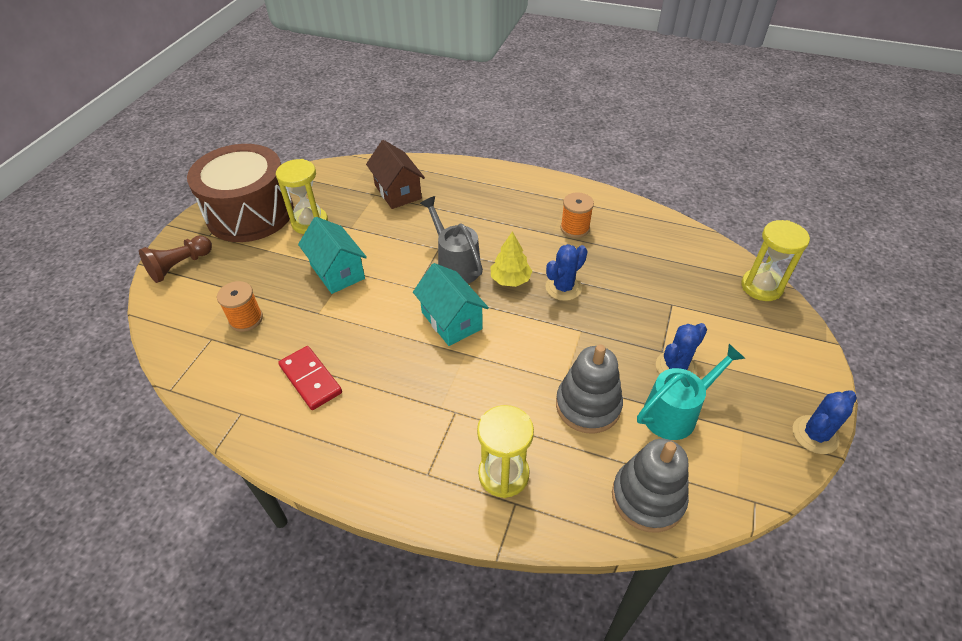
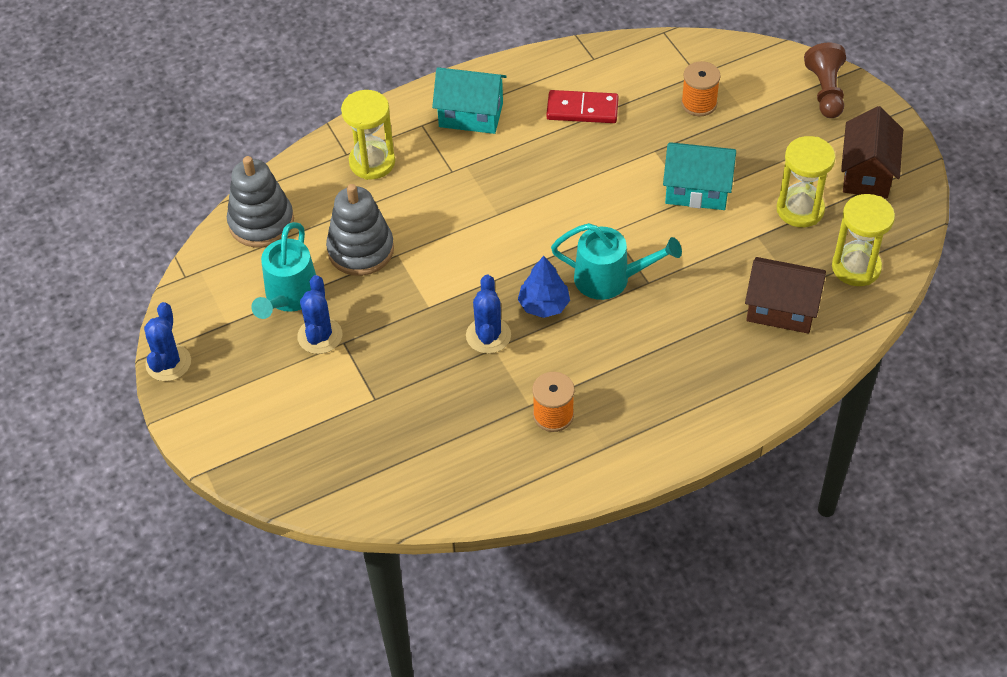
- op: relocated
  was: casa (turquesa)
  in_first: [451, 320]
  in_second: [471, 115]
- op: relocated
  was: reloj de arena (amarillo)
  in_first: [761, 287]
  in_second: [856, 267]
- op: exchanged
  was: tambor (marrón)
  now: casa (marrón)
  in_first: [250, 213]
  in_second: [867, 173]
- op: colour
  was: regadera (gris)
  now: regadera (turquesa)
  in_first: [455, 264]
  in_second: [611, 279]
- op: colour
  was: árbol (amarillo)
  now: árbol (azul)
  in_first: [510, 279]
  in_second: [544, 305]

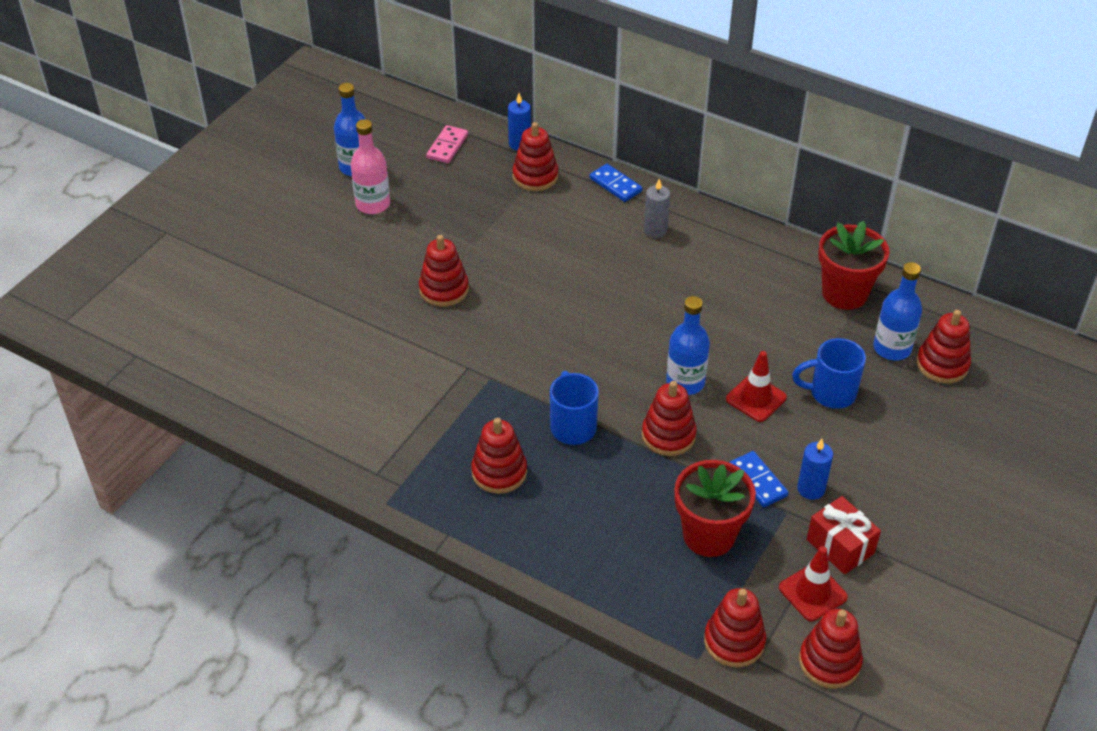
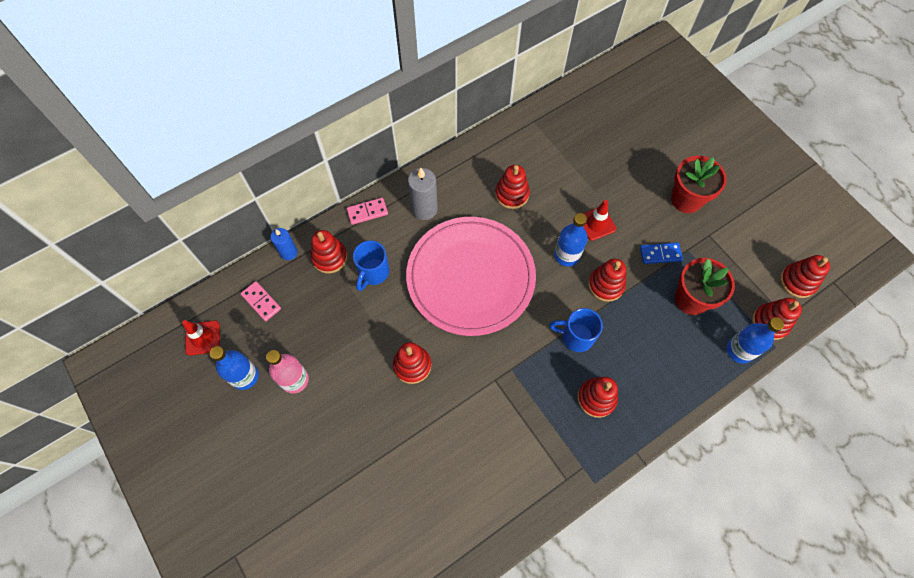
- op: missing
  was: vela (azul)
  in_first: [811, 489]
- op: missing
  was: regalo (rojo)
  in_first: [840, 546]
- op: appeared
  now: plato (rosa)
  in_second: [470, 277]
- op: relocated
  was: cono de tráfico (rojo)
  in_first: [812, 592]
  in_second: [202, 338]
- op: relocated
  was: taza (azul)
  in_first: [831, 393]
  in_second: [373, 273]
- op: relocated
  was: maceta (rojo)
  in_first: [844, 293]
  in_second: [686, 199]
- op: relocated
  was: botella (azul)
  in_first: [892, 348]
  in_second: [739, 350]
- op: relocated
  was: juguete apilable (rojo)
  in_first: [942, 364]
  in_second: [512, 194]
- op: colour
  was: ficha de dominó (azul)
  now: ficha de dominó (rosa)
  in_first: [615, 185]
  in_second: [367, 212]
- op: size
  was: vela (gris)
  in_first: [655, 230]
  in_second: [424, 209]
  ratio: 1.53

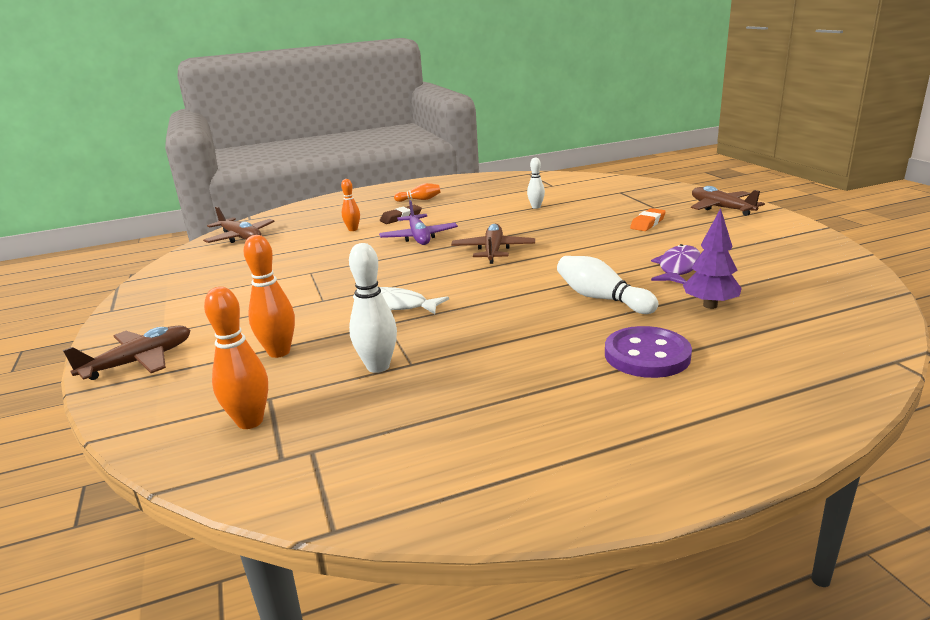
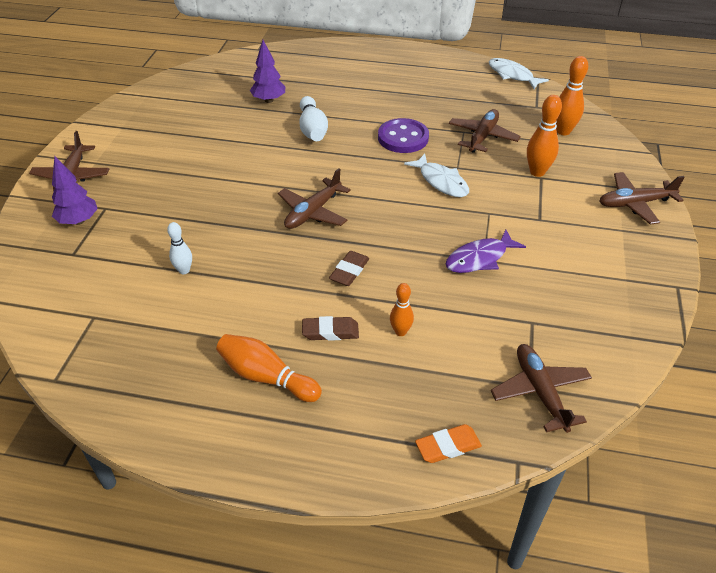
- op: appeared
  now: árbol (morado)
  in_second: [79, 221]
- op: appeared
  now: pez (blanco)
  in_second: [512, 75]
- op: relocated
  was: botón (morado)
  in_first: [647, 355]
  in_second: [403, 138]
- op: relocated
  was: goma de borrar (naranja)
  in_first: [647, 223]
  in_second: [448, 446]
- op: relocated
  was: pez (morado)
  in_first: [678, 268]
  in_second: [479, 258]
- op: exchanged
  was: bolo (blanco)
  now: avión (marrón)
  in_first: [378, 367]
  in_second: [482, 137]
- op: exchanged
  was: avión (morado)
  now: goma de borrar (marrón)
  in_first: [419, 237]
  in_second: [349, 271]
- op: size
  was: bolo (naranja)
  in_first: [420, 200]
  in_second: [266, 377]
  ratio: 1.6

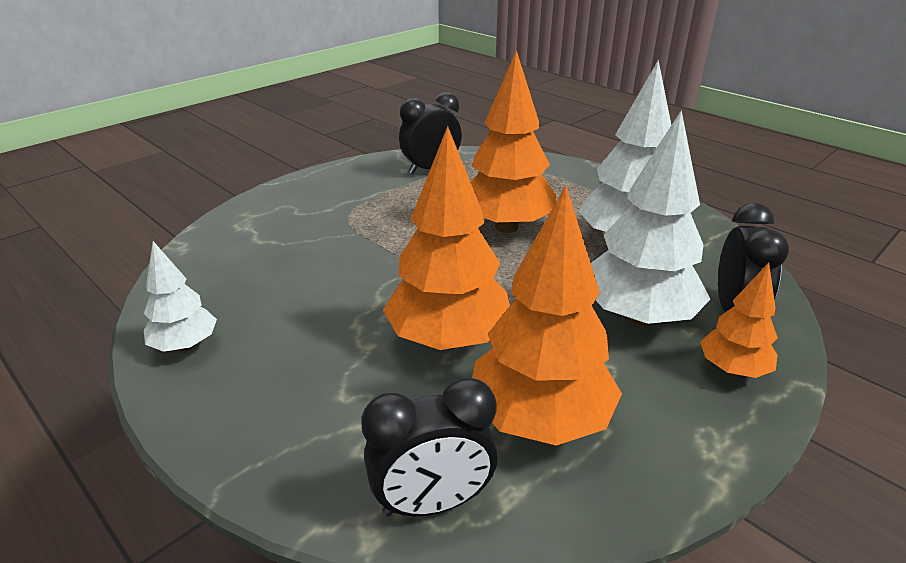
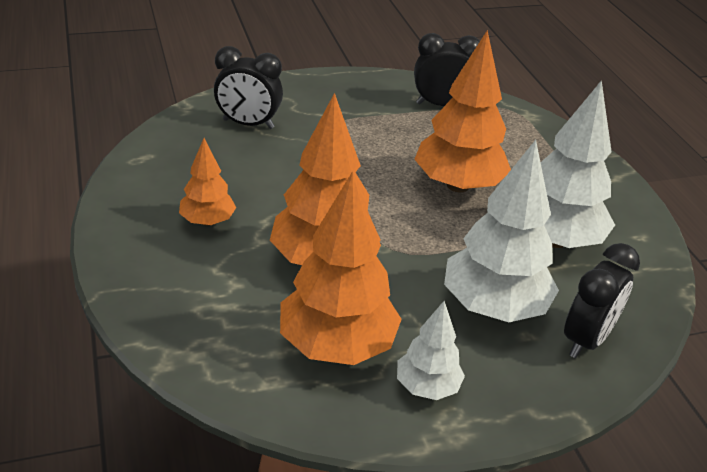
- op: relocated
  was: árbol (blanco)
  in_first: [185, 346]
  in_second: [427, 387]
- op: relocated
  was: despertador (negro)
  in_first: [432, 503]
  in_second: [248, 124]
- op: relocated
  was: árbol (naranja)
  in_first: [732, 370]
  in_second: [208, 221]

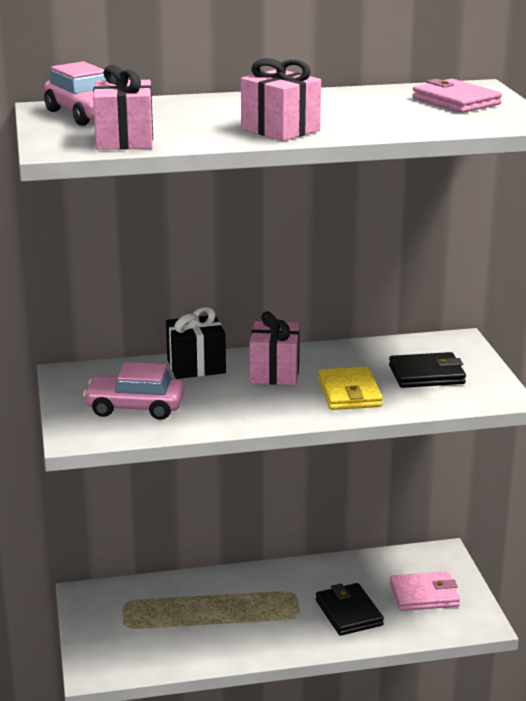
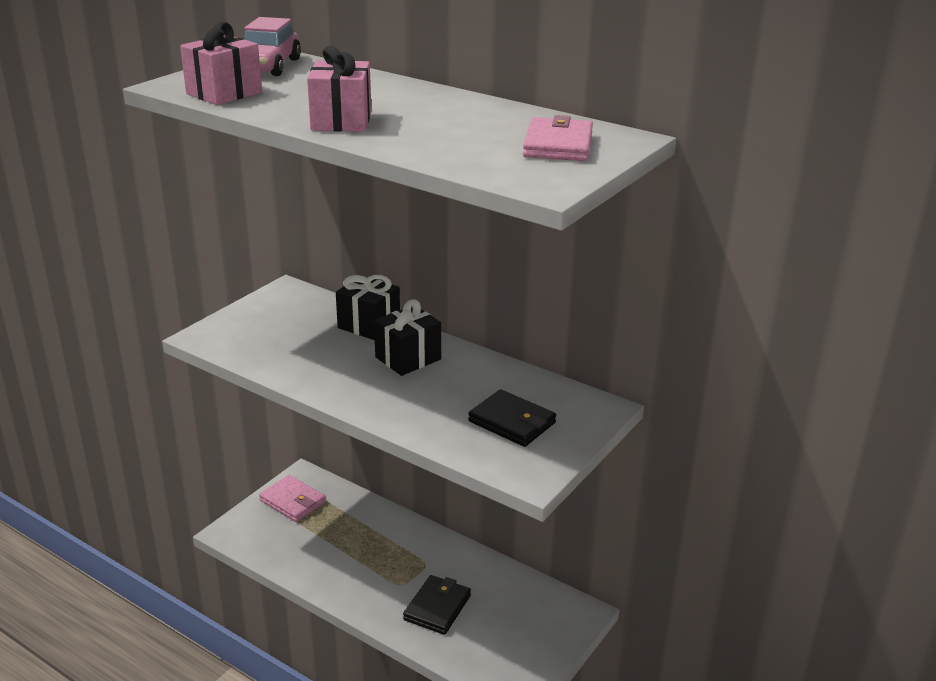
- op: missing
  was: coche (rosa)
  in_first: [135, 408]
- op: missing
  was: cartera (amarillo)
  in_first: [349, 393]
- op: relocated
  was: cartera (rosa)
  in_first: [424, 595]
  in_second: [293, 501]
- op: colour
  was: regalo (rosa)
  now: regalo (negro)
  in_first: [275, 372]
  in_second: [408, 358]

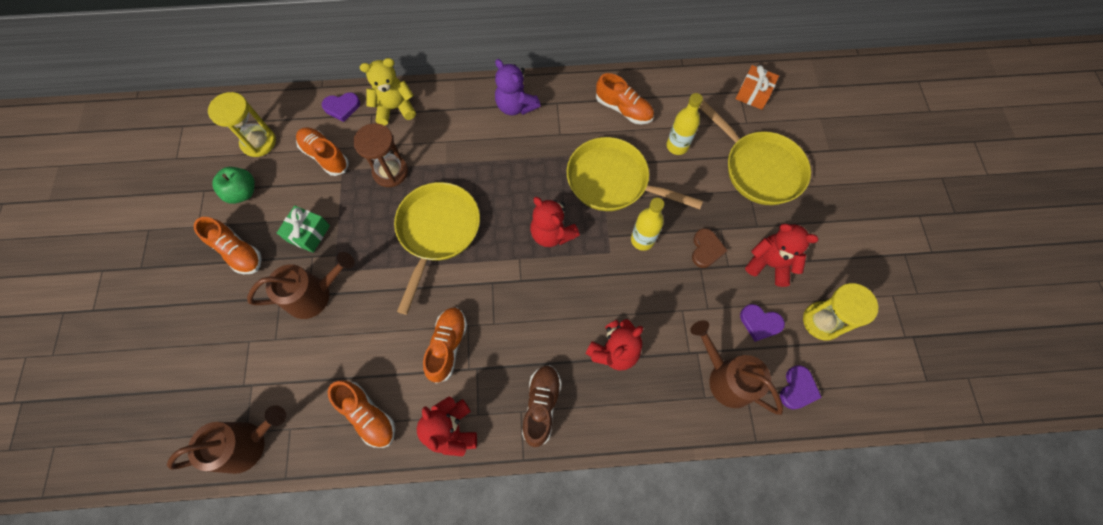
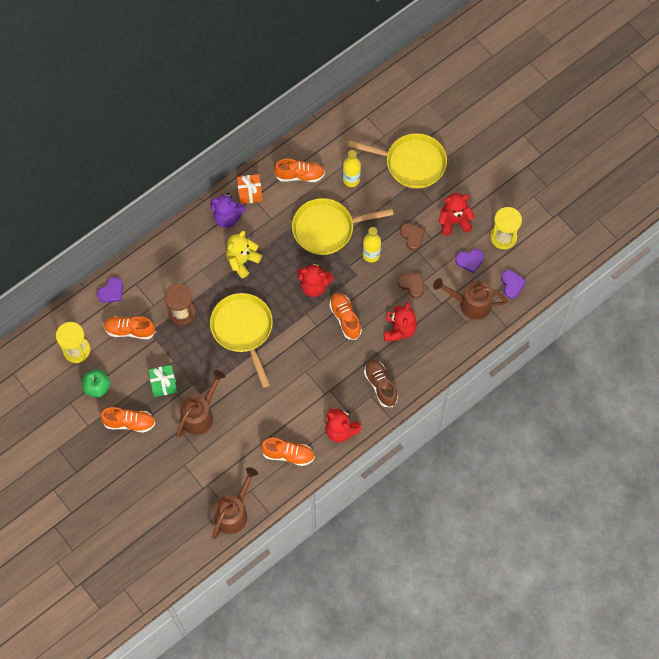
- op: appeared
  now: corazón (marrón)
  in_second: [412, 285]
- op: relocated
  was: osito (amarillo)
  in_first: [395, 108]
  in_second: [242, 261]
- op: relocated
  was: zapato (naranja)
  in_first: [447, 346]
  in_second: [345, 318]
- op: relocated
  was: regalo (naranja)
  in_first: [753, 93]
  in_second: [250, 192]

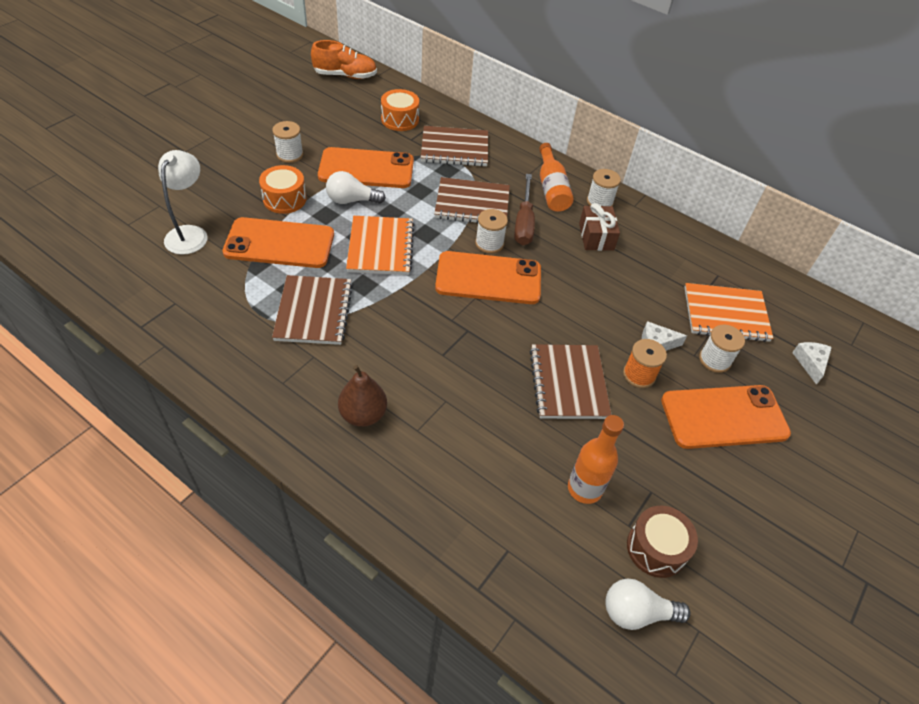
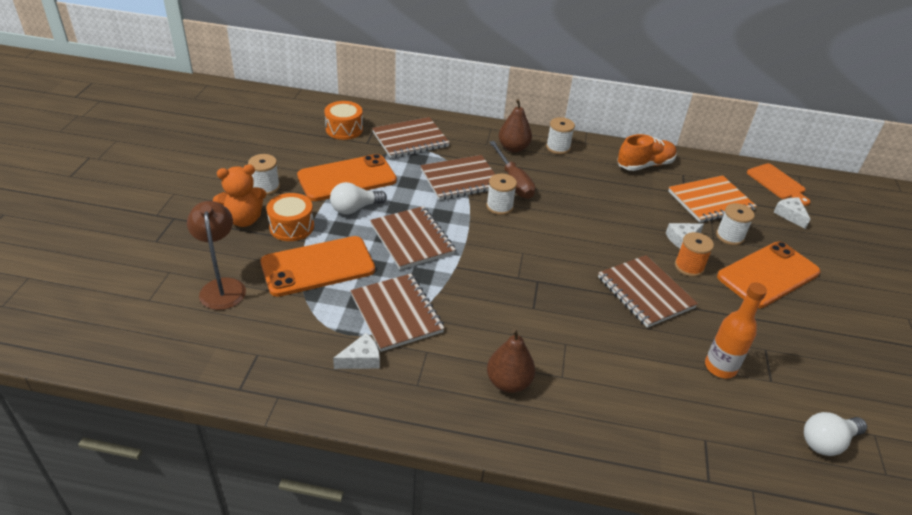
- op: missing
  was: móvil (naranja)
  in_first: [488, 278]
- op: missing
  was: regalo (marrón)
  in_first: [596, 237]
- op: missing
  was: tambor (marrón)
  in_first: [656, 548]
- op: appeared
  now: osito (naranja)
  in_second: [244, 219]
- op: appeared
  now: queso (blanco)
  in_second: [361, 359]
- op: appeared
  now: tabla de cortar (naranja)
  in_second: [777, 183]
- op: relocated
  was: zapato (naranja)
  in_first: [345, 75]
  in_second: [644, 165]
- op: exchanged
  was: botella (naranja)
  now: pera (marrón)
  in_first: [551, 188]
  in_second: [513, 148]
- op: colour
  was: lámpara (blanco)
  now: lámpara (marrón)
  in_first: [190, 233]
  in_second: [222, 287]
- op: colour
  was: cuaderno (naranja)
  now: cuaderno (marrón)
  in_first: [381, 247]
  in_second: [412, 239]

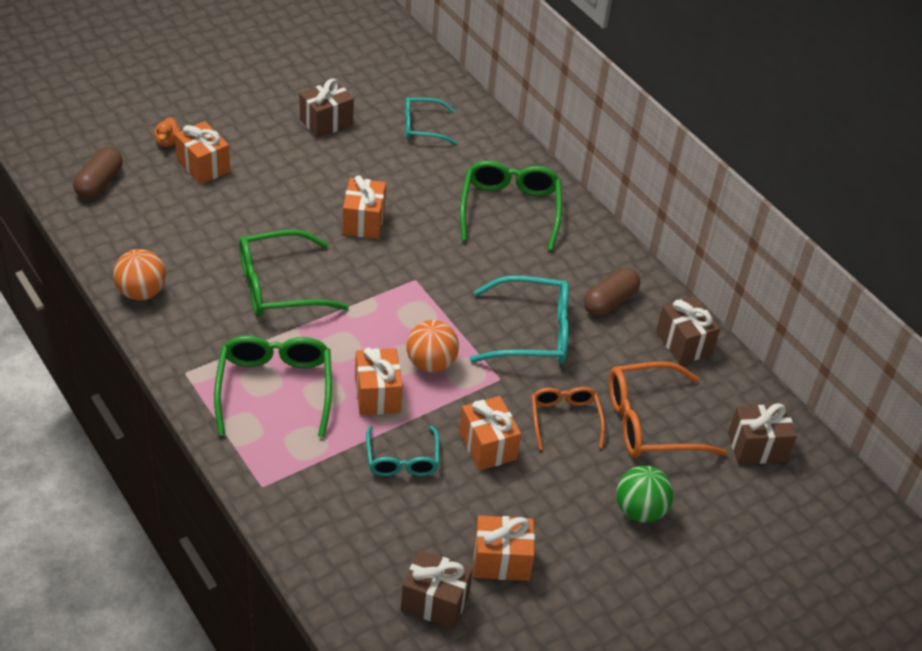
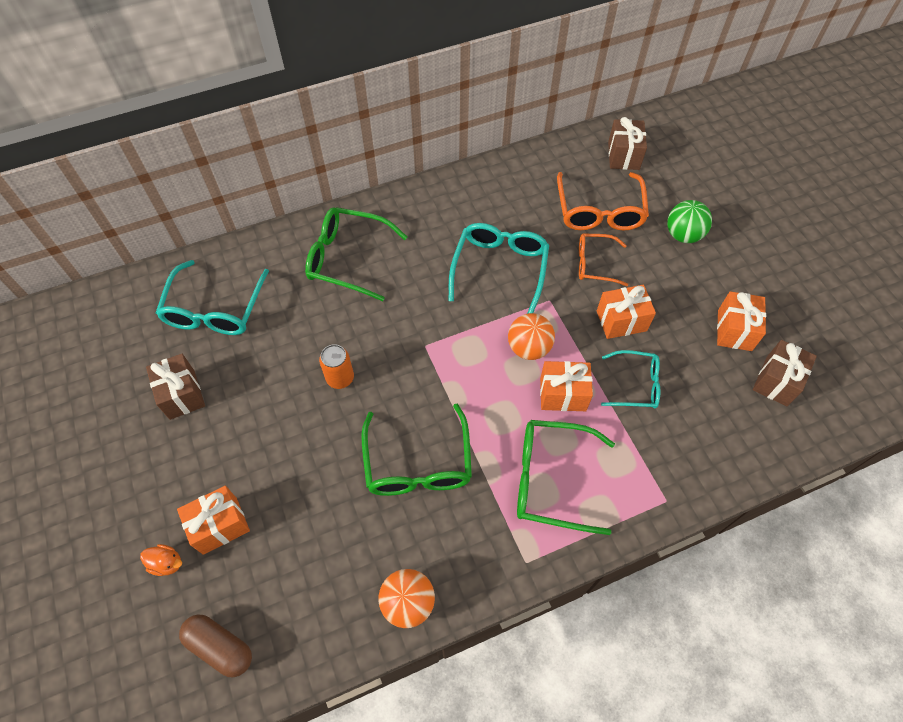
- op: missing
  was: cápsula (marrón)
  in_first: [609, 302]
- op: missing
  was: regalo (marrón)
  in_first: [684, 343]
- op: exchanged
  was: regalo (naranja)
  now: lata (naranja)
  in_first: [363, 221]
  in_second: [340, 378]
- op: size
  was: gafas (turquesa)
  in_first: [422, 127]
  in_second: [215, 309]
  ratio: 1.61

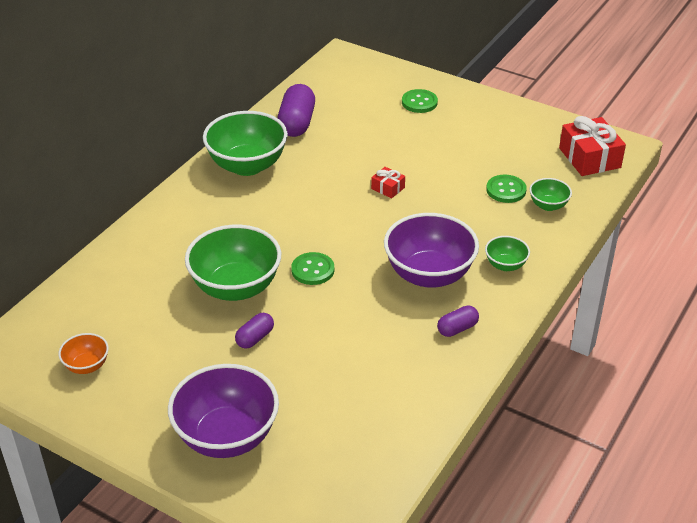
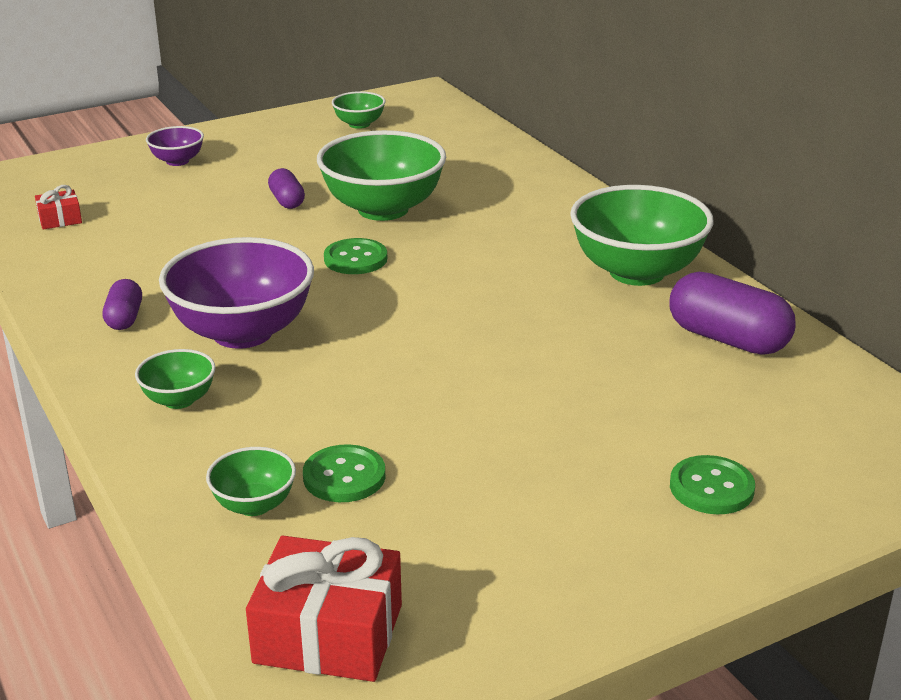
- op: relocated
  was: regalo (rojo)
  in_first: [388, 188]
  in_second: [60, 219]
- op: colour
  was: cuenco (naranja)
  now: cuenco (verde)
  in_first: [87, 366]
  in_second: [359, 124]
- op: size
  was: cuenco (morado)
  in_first: [227, 436]
  in_second: [177, 161]
  ratio: 0.48

